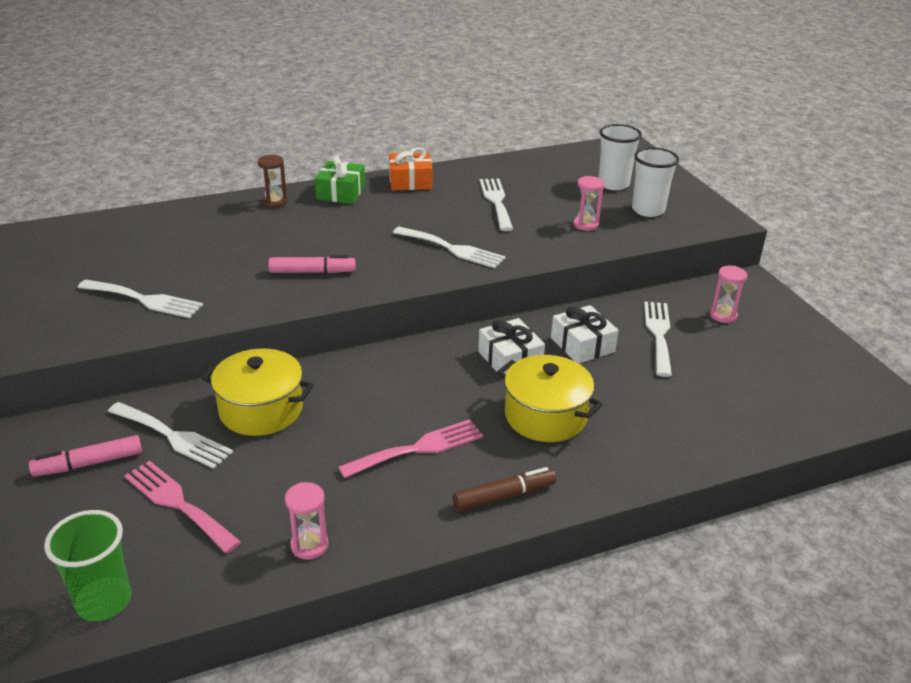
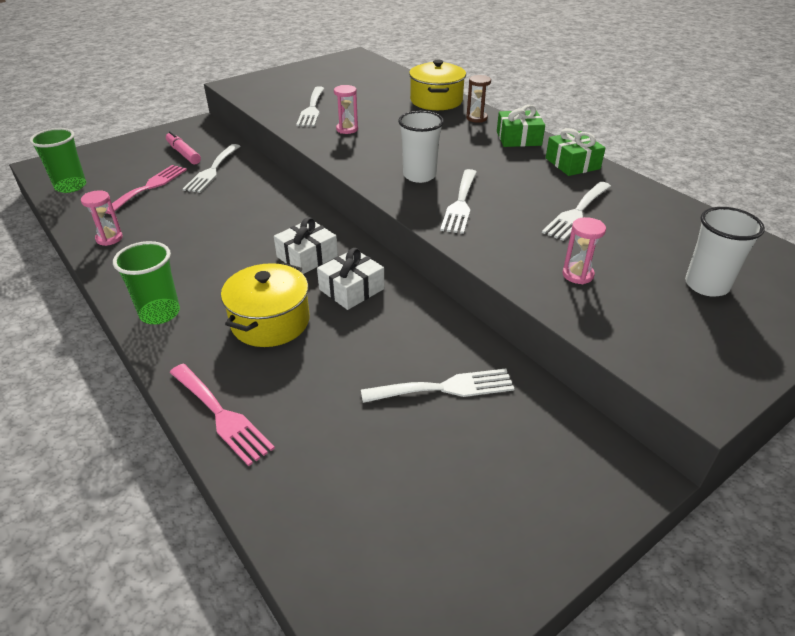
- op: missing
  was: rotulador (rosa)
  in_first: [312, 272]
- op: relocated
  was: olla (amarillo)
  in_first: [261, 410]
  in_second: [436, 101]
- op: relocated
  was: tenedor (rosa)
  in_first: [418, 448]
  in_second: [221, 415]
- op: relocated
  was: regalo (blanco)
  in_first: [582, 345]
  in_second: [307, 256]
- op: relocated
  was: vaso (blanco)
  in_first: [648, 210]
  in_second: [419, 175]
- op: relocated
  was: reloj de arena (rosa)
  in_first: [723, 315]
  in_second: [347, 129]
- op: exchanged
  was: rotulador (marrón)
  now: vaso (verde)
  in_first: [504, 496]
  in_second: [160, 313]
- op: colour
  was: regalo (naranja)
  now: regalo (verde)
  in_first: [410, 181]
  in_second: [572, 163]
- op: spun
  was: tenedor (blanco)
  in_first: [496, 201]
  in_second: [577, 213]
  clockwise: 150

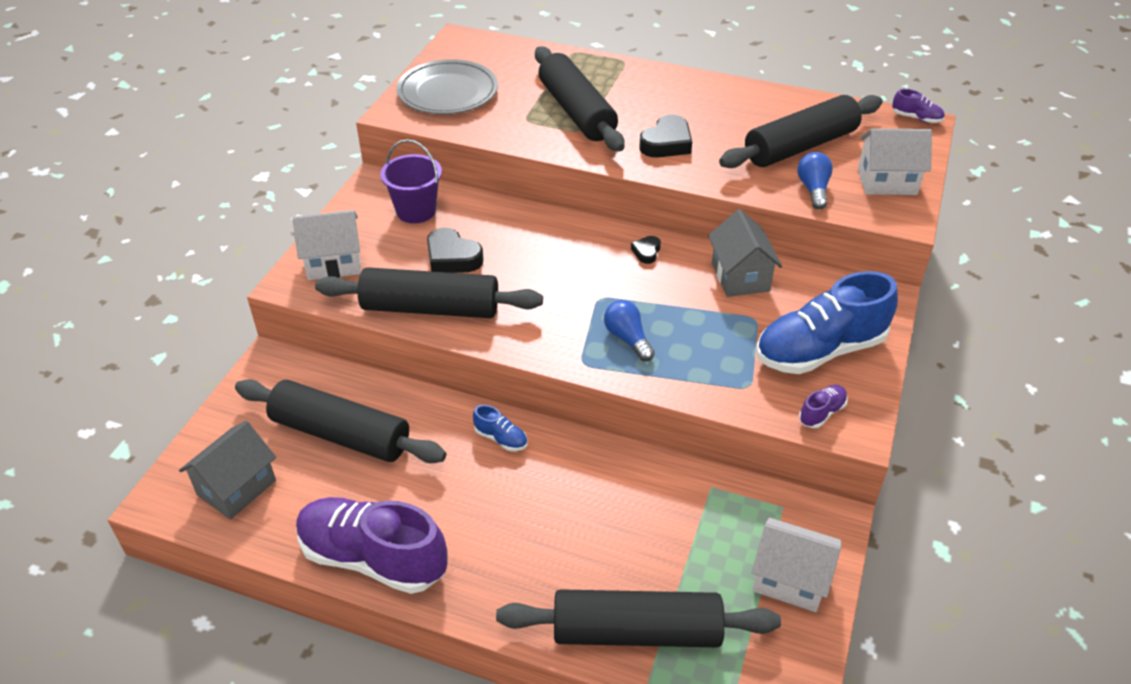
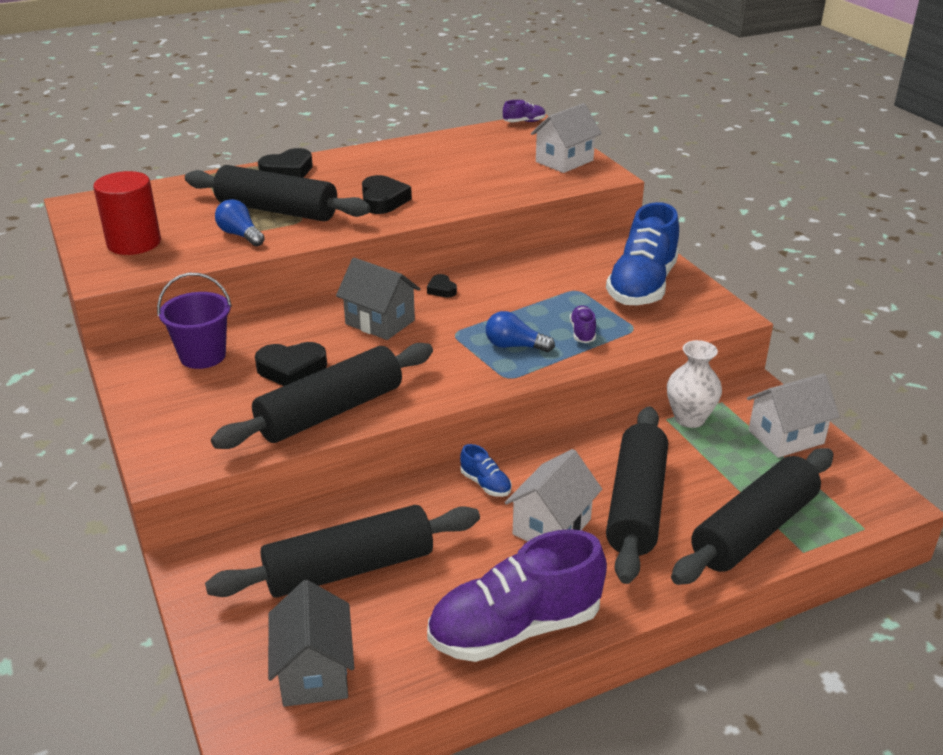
- op: appeared
  now: corazón (negro)
  in_second: [288, 171]
- op: appeared
  now: florero (blanco)
  in_second: [689, 418]
- op: relocated
  was: casa (blanco)
  in_first: [333, 263]
  in_second: [552, 527]
- op: relocated
  was: casa (gris)
  in_first: [740, 277]
  in_second: [380, 322]
- op: relocated
  was: rodillo (negro)
  in_first: [800, 146]
  in_second: [636, 504]
- op: relocated
  was: bombilla (azul)
  in_first: [813, 189]
  in_second: [240, 235]
- op: relocated
  was: zapato (morado)
  in_first: [822, 413]
  in_second: [582, 332]
- op: exchanged
  was: plato (gris)
  now: cilindro (rojo)
  in_first: [447, 92]
  in_second: [134, 243]
- op: spun
  was: zapato (azul)
  in_first: [501, 438]
  in_second: [485, 484]
  clockwise: 60

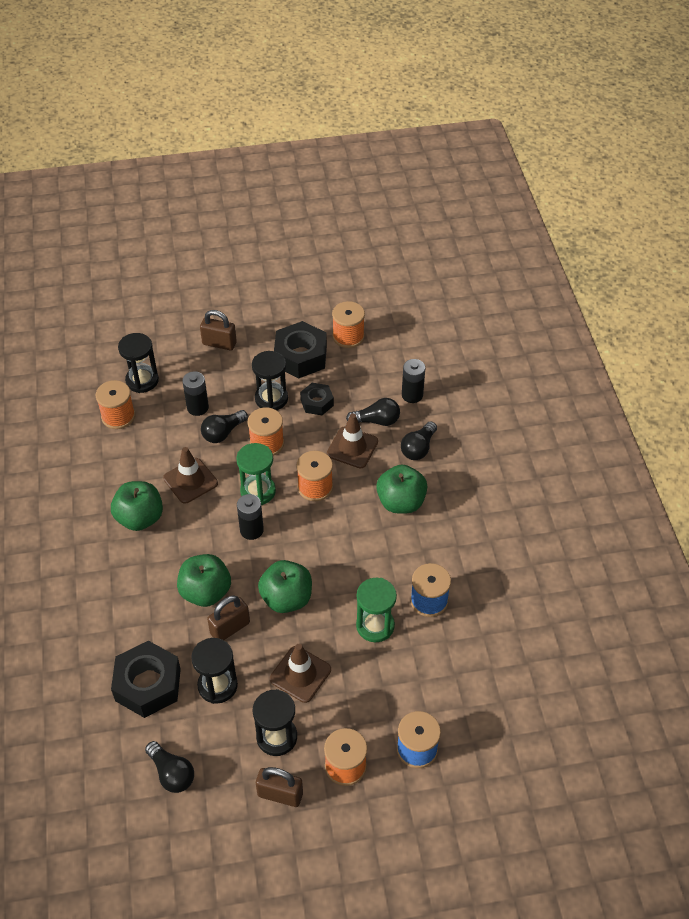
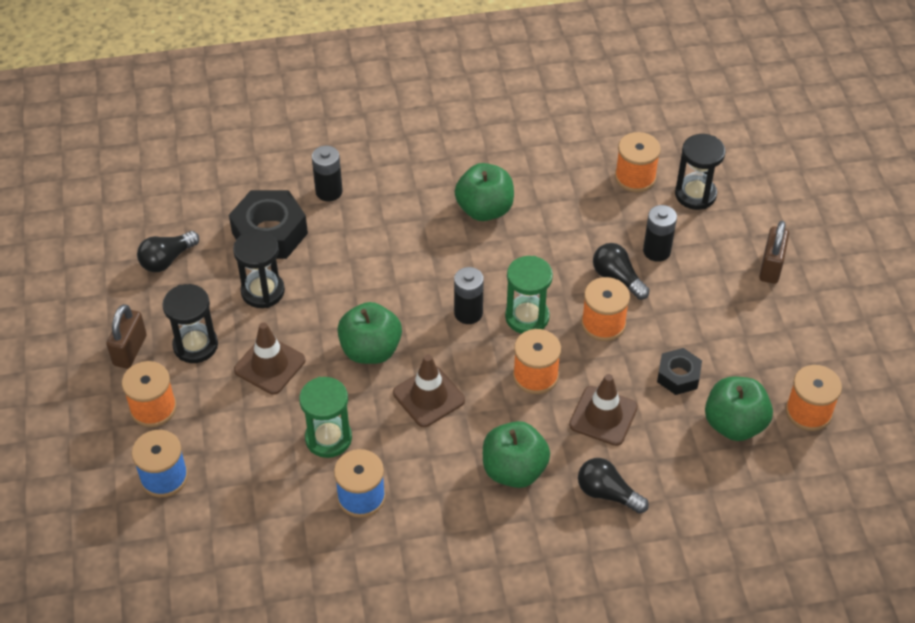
- op: missing
  was: candado (marrón)
  in_first: [230, 628]
- op: missing
  was: reloj de arena (negro)
  in_first: [271, 399]
- op: missing
  was: tuerca (negro)
  in_first: [300, 356]
- op: missing
  was: bombilla (negro)
  in_first: [376, 421]
- op: relocated
  was: cono de tráfico (marrón)
  in_first: [190, 481]
  in_second: [428, 397]
- op: relocated
  was: manzana (verde)
  in_first: [205, 592]
  in_second: [734, 424]
- op: relocated
  was: pila (negro)
  in_first: [412, 395]
  in_second: [329, 191]

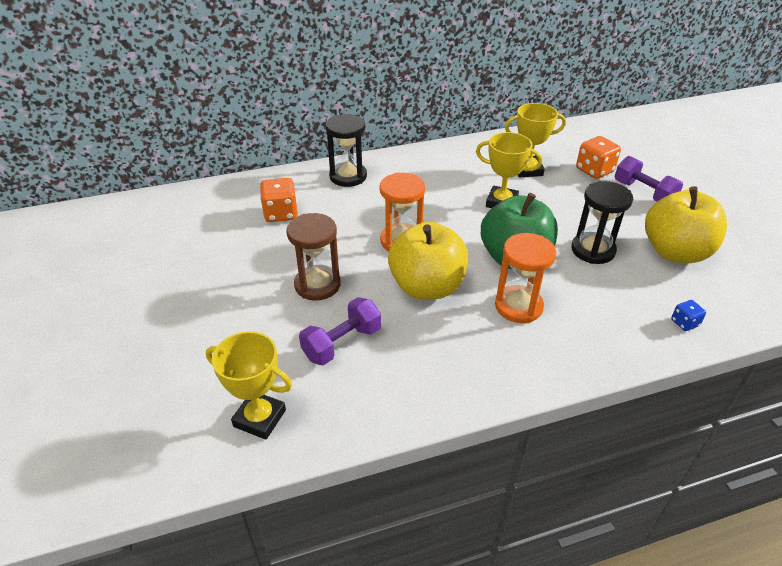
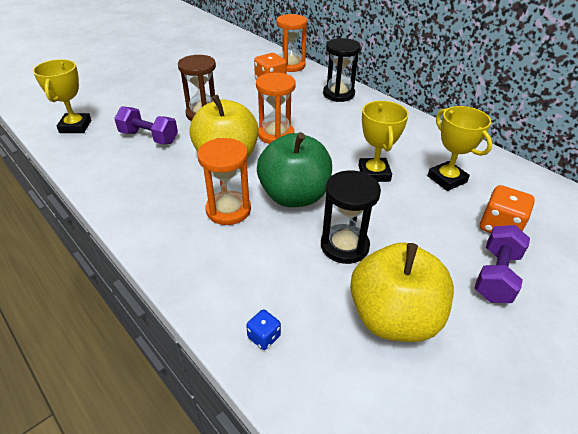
- op: appeared
  now: reloj de arena (naranja)
  in_second: [291, 66]

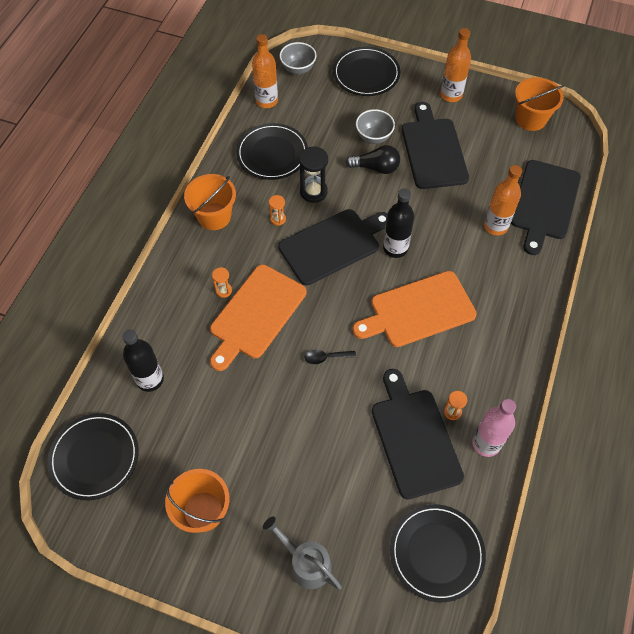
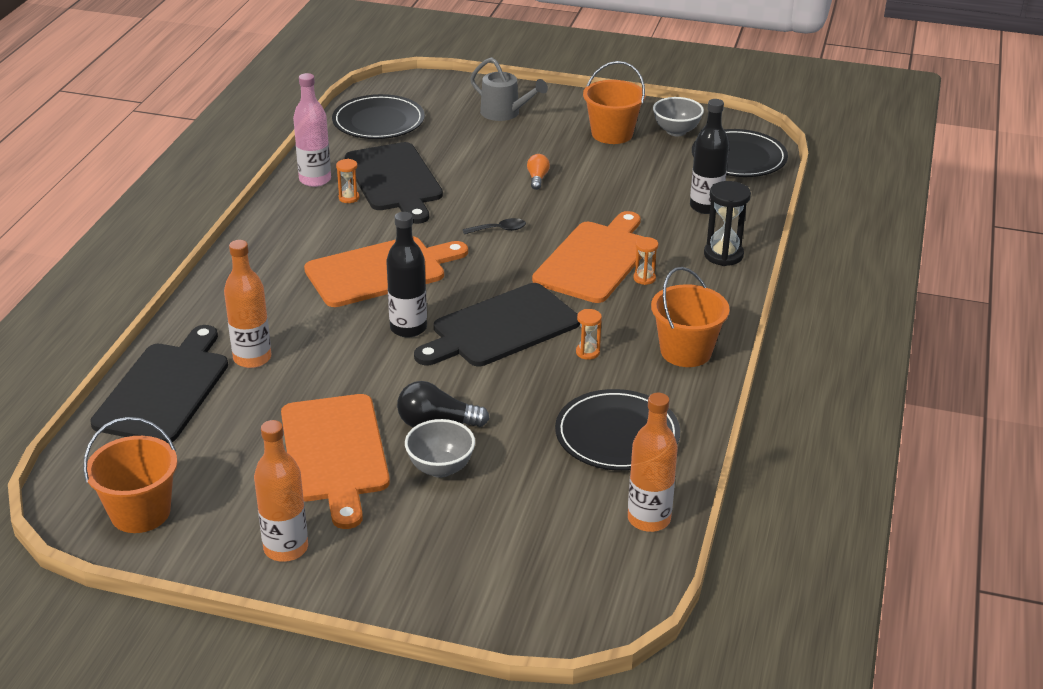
- op: missing
  was: plato (negro)
  in_first: [366, 74]
- op: appeared
  now: bombilla (naranja)
  in_second: [537, 178]
- op: relocated
  was: cuenco (gris)
  in_first: [298, 69]
  in_second: [676, 131]
- op: relocated
  was: reloj de arena (negro)
  in_first: [313, 192]
  in_second: [723, 255]
- op: colour
  was: tabla de cortar (negro)
  now: tabla de cortar (naranja)
  in_first: [433, 150]
  in_second: [334, 453]

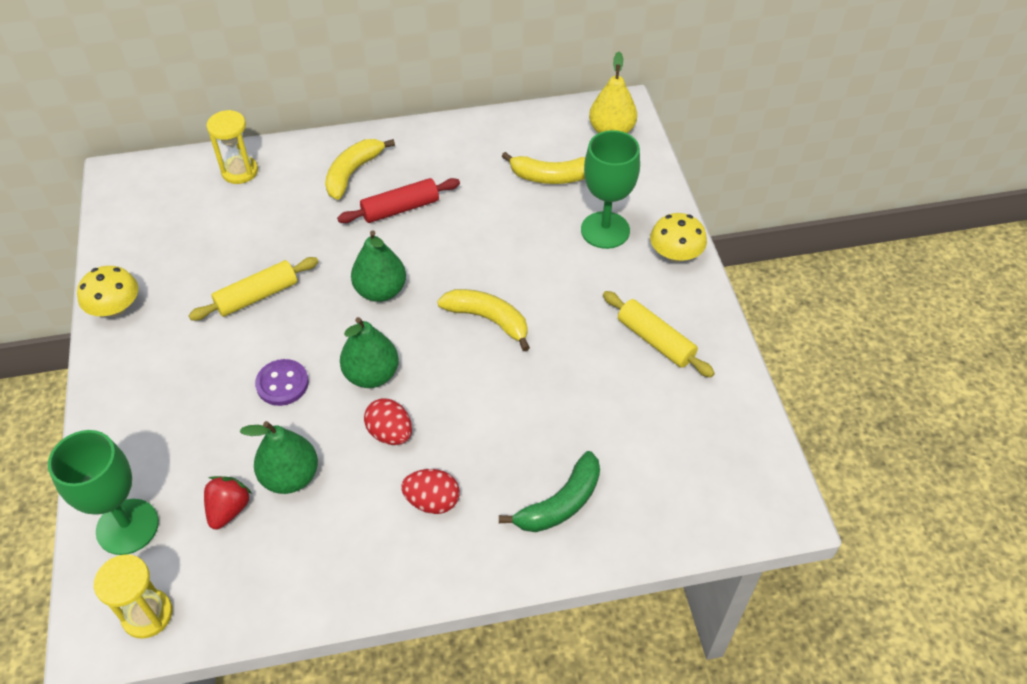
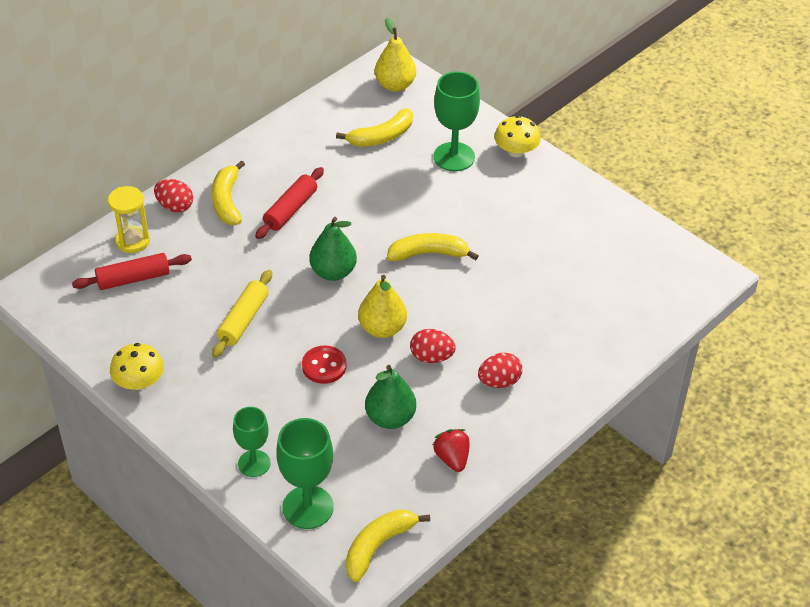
- op: missing
  was: plátano (verde)
  in_first: [560, 503]
- op: missing
  was: rodillo (amarillo)
  in_first: [655, 340]
- op: appeared
  now: rodillo (rojo)
  in_second: [133, 279]
- op: appeared
  now: huevo (rojo)
  in_second: [175, 206]
- op: appeared
  now: copa (verde)
  in_second: [254, 463]
- op: relocated
  was: fresa (rojo)
  in_first: [229, 509]
  in_second: [452, 458]
- op: exchanged
  was: reloj de arena (amarillo)
  now: plátano (amarillo)
  in_first: [147, 614]
  in_second: [378, 546]
- op: colour
  was: botón (morado)
  now: botón (rojo)
  in_first: [282, 384]
  in_second: [324, 366]
- op: colour
  was: pera (verde)
  now: pera (amarillo)
  in_first: [372, 375]
  in_second: [382, 328]

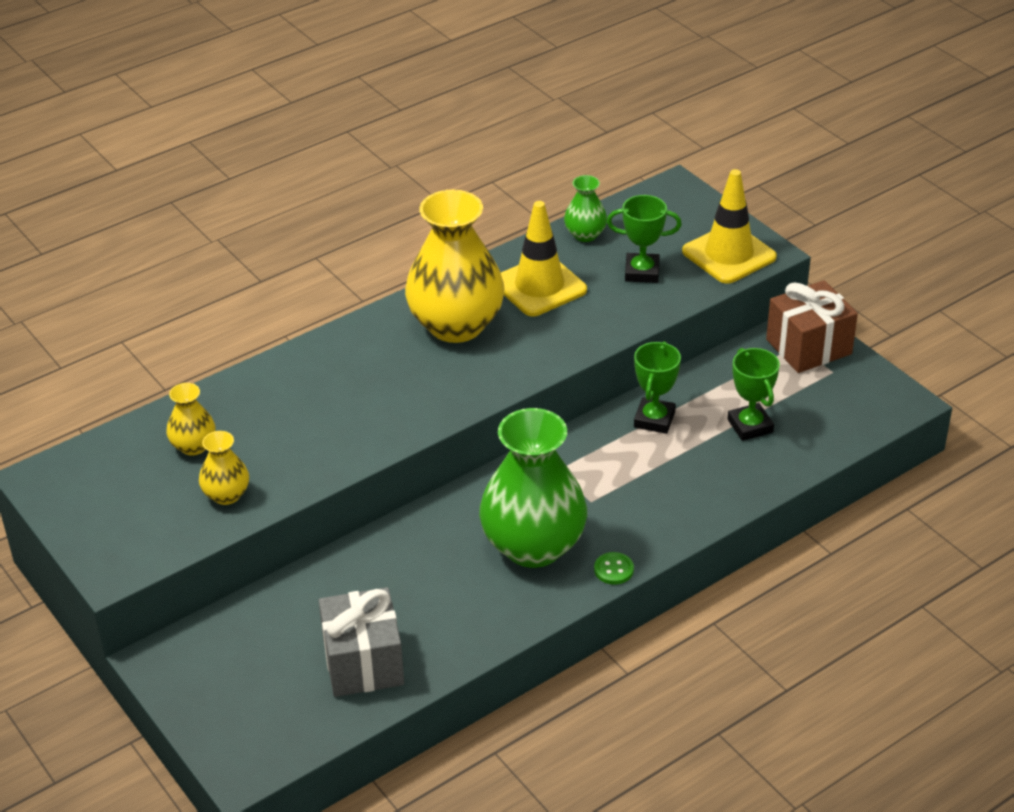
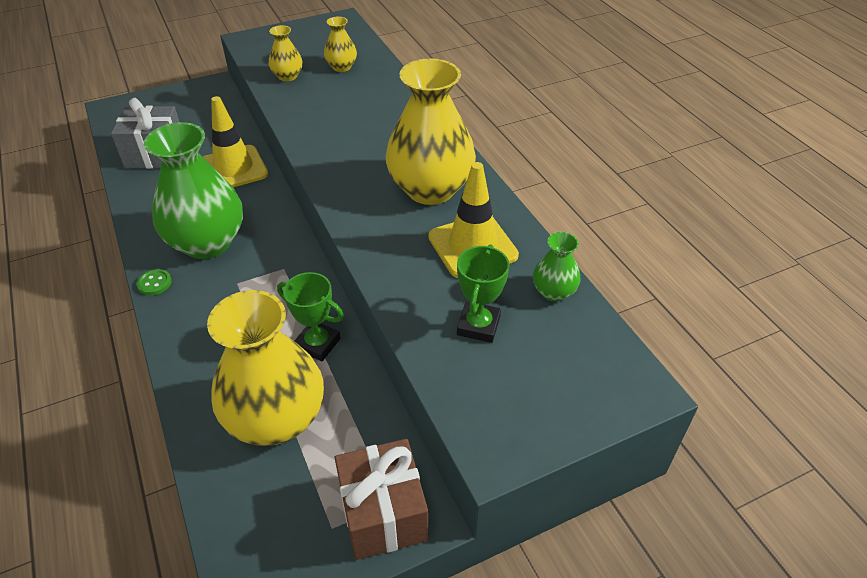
- op: relocated
  was: cono de tráfico (amarillo)
  in_first: [729, 254]
  in_second: [233, 168]
- op: exchanged
  was: trofeo (verde)
  now: florero (amarillo)
  in_first: [750, 426]
  in_second: [276, 419]

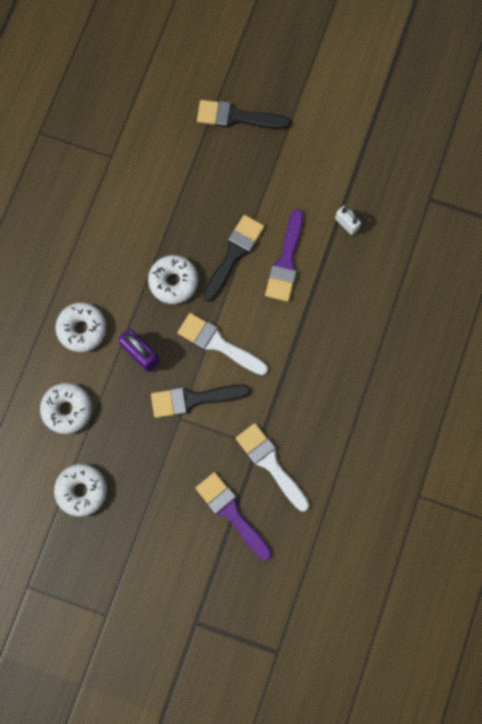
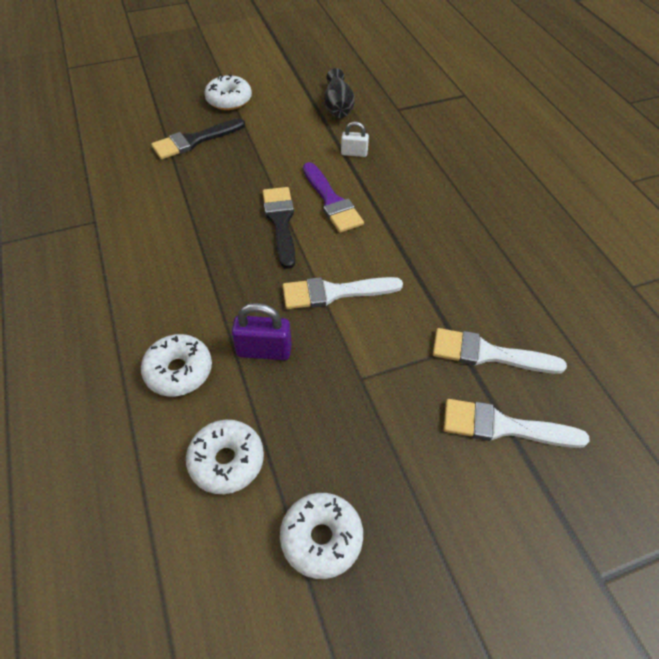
- op: missing
  was: pincel (negro)
  in_first: [193, 399]
- op: appeared
  now: florero (negro)
  in_second: [338, 107]
- op: relocated
  was: rosquilla (blanco)
  in_first: [173, 281]
  in_second: [229, 100]
- op: colour
  was: pincel (morado)
  now: pincel (blanco)
  in_first: [231, 512]
  in_second: [503, 426]

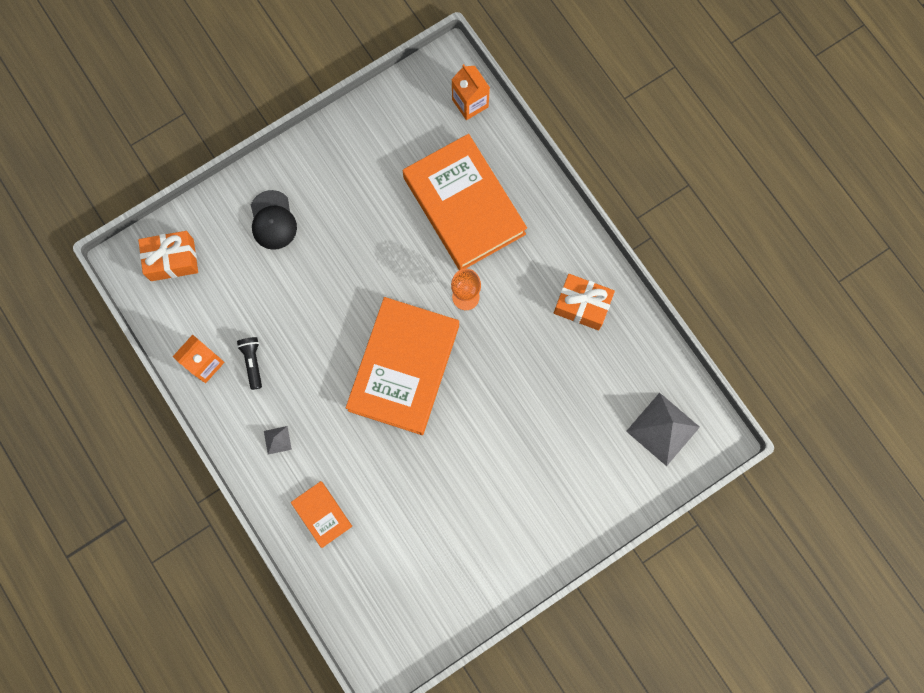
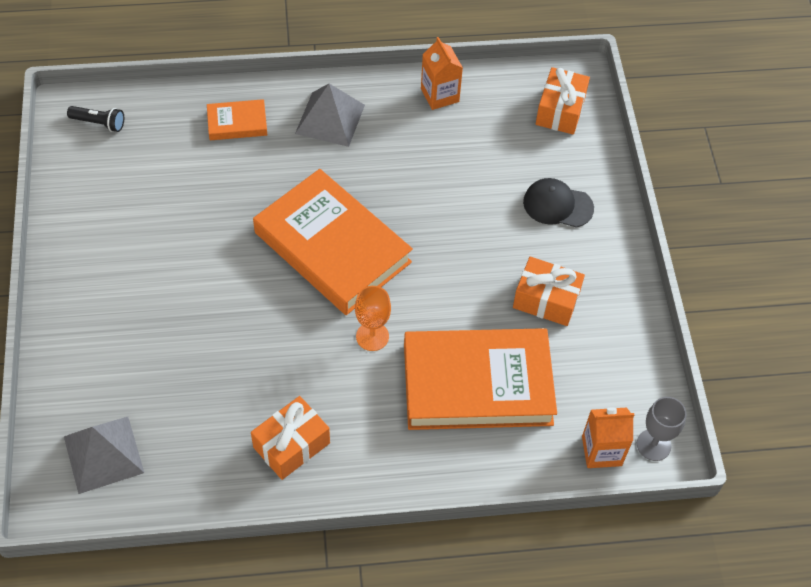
- op: appeared
  now: regalo (naranja)
  in_second: [546, 300]
- op: appeared
  now: copa (gris)
  in_second: [653, 445]
- op: relocated
  was: lámpara de mano (negro)
  in_first: [253, 362]
  in_second: [99, 123]
- op: size
  was: pirámide (gris)
  in_first: [277, 440]
  in_second: [330, 119]
  ratio: 2.18

